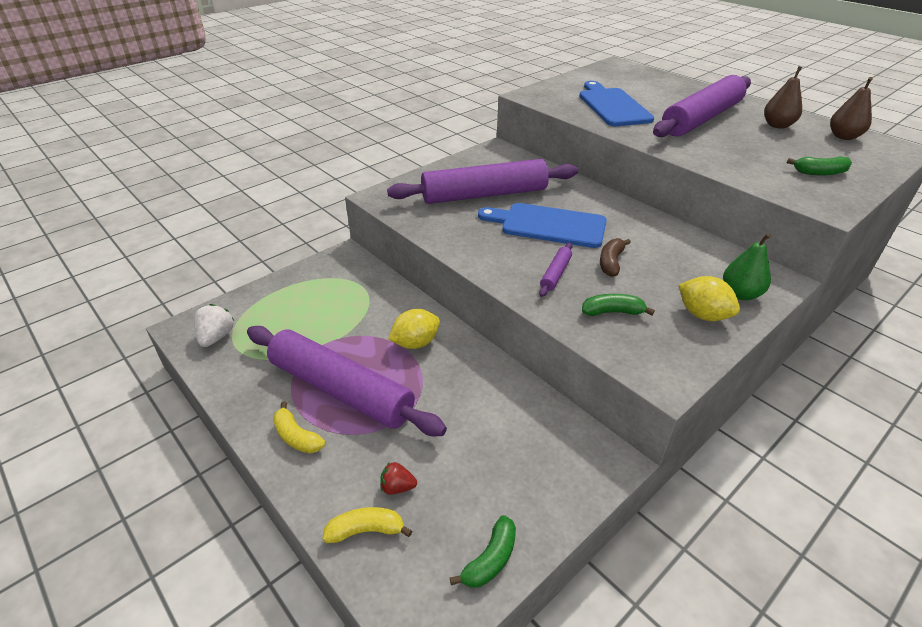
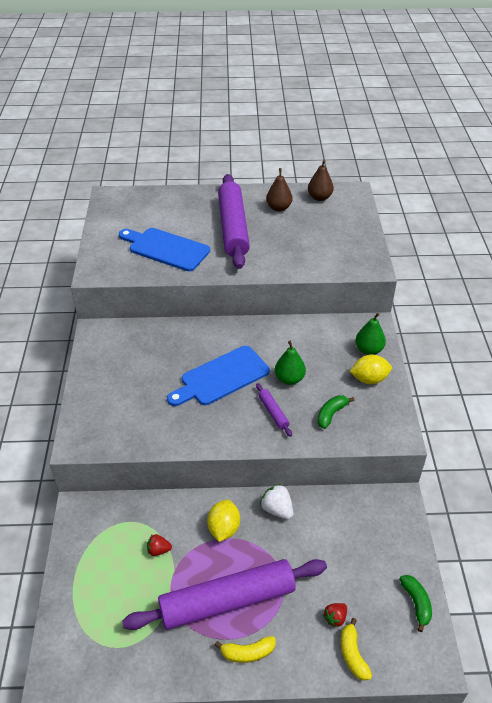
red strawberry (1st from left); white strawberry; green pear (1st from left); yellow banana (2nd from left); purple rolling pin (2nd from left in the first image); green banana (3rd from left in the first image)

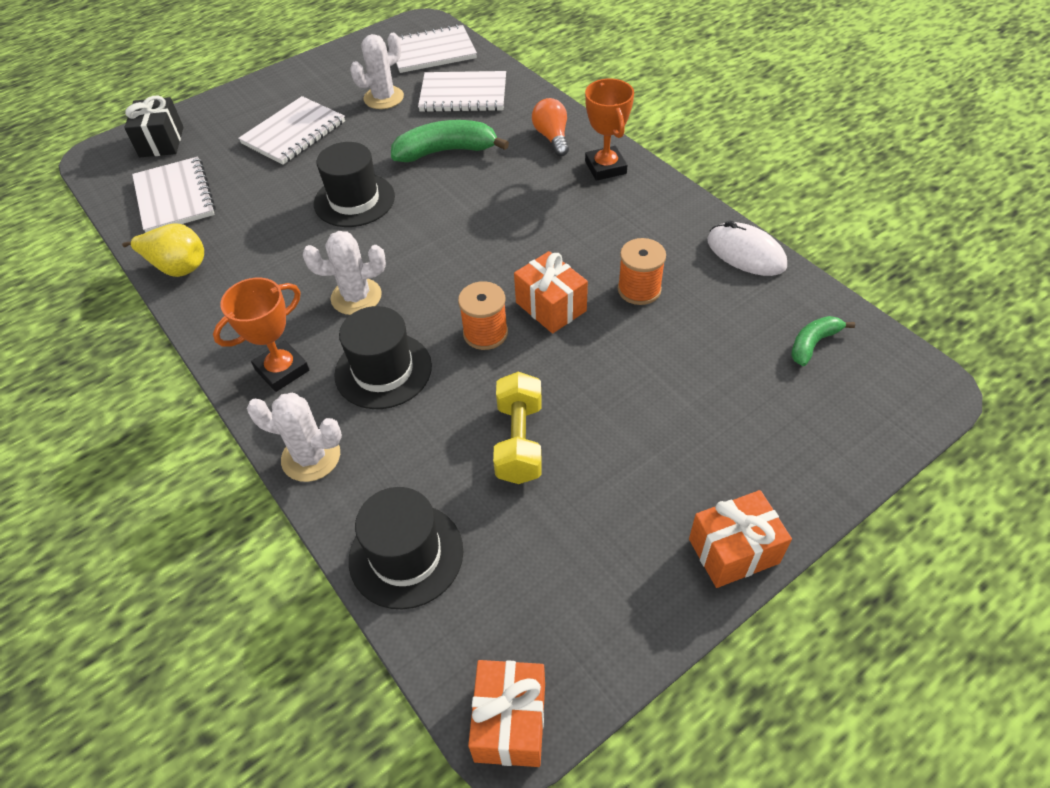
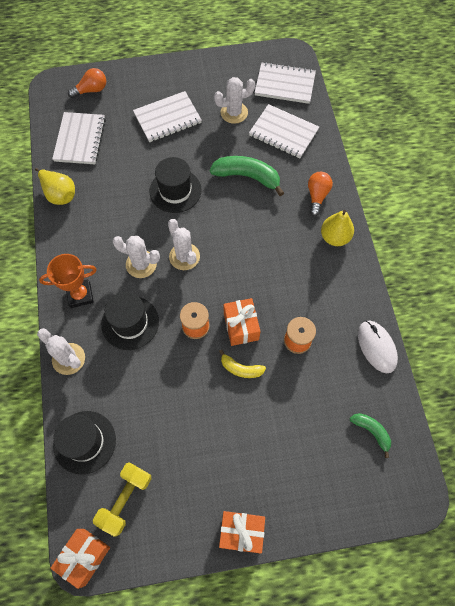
orange light bulb (1st from left); yellow dumbbell; white cactus (3rd from left); yellow banana; yellow pear (2nd from left); green banana (2nd from left)

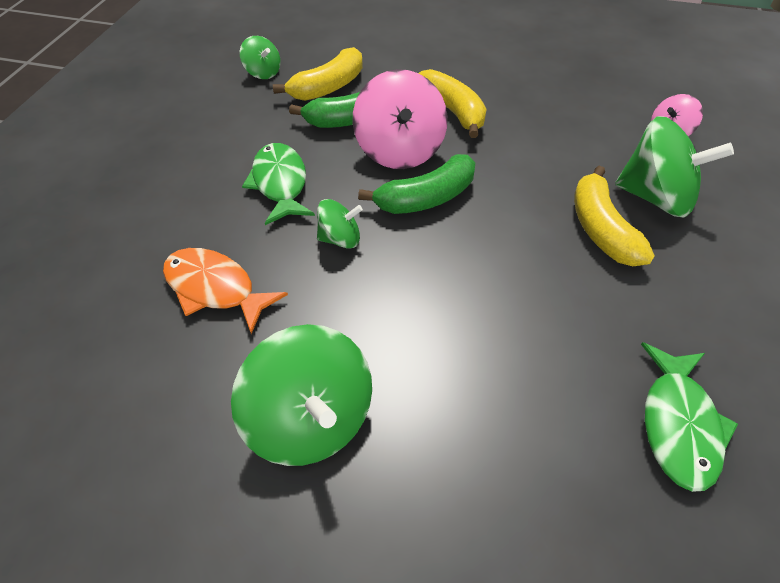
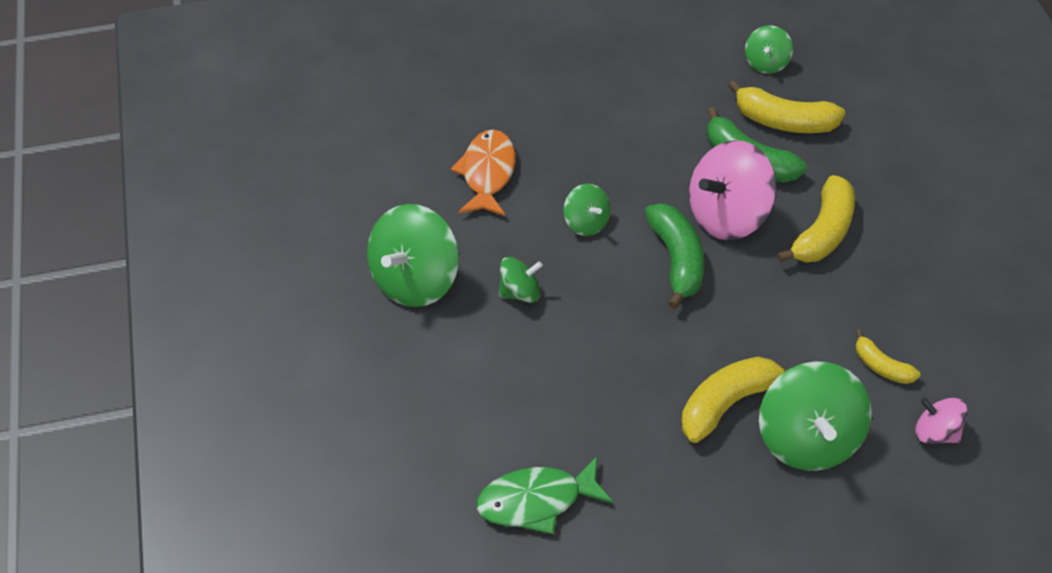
green spinning top (2nd from left); green banana (1st from left); yellow banana (4th from left); green fish (1st from left in the first image)

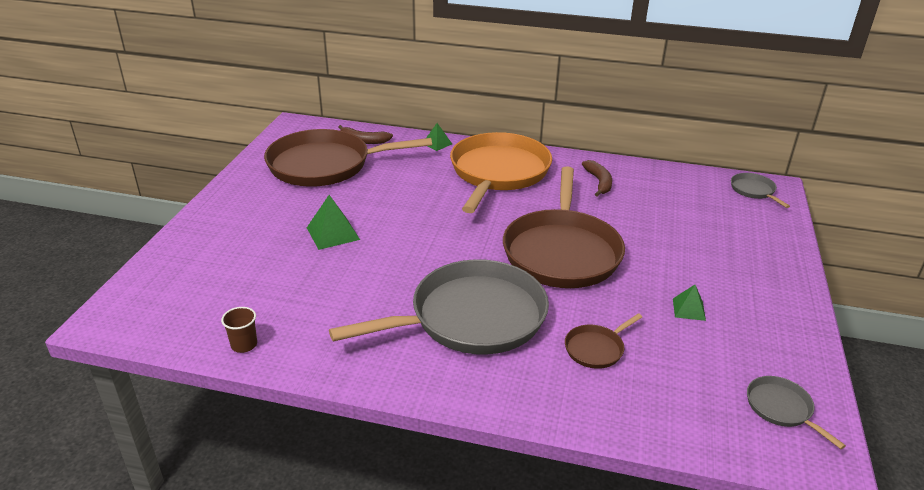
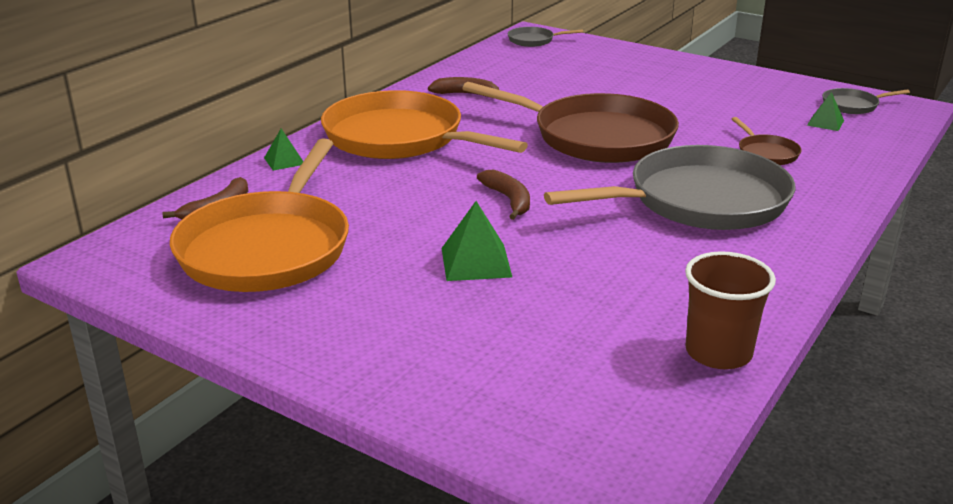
orange pan (1st from left); brown banana (3rd from left); grey pan (2nd from left); brown cup; green pyramid (3rd from left)

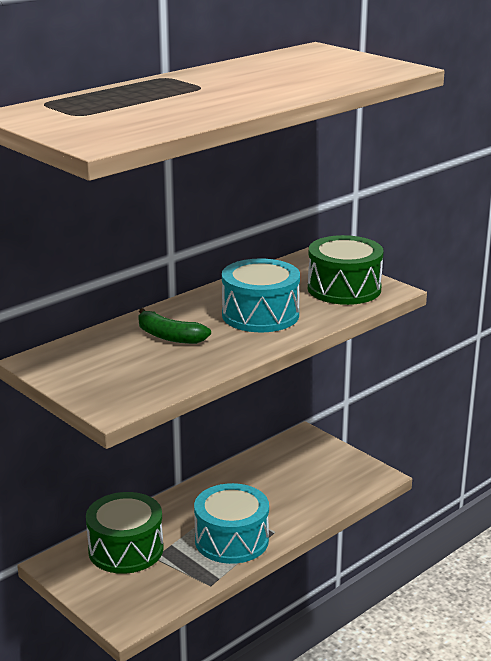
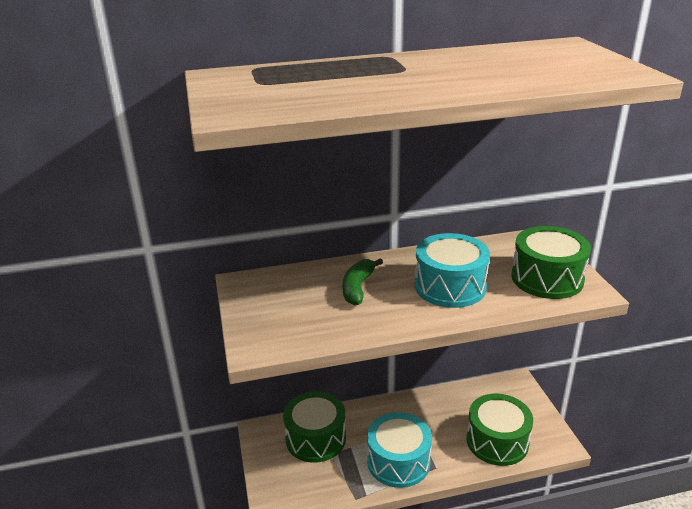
green banana; green drum (2nd from left)

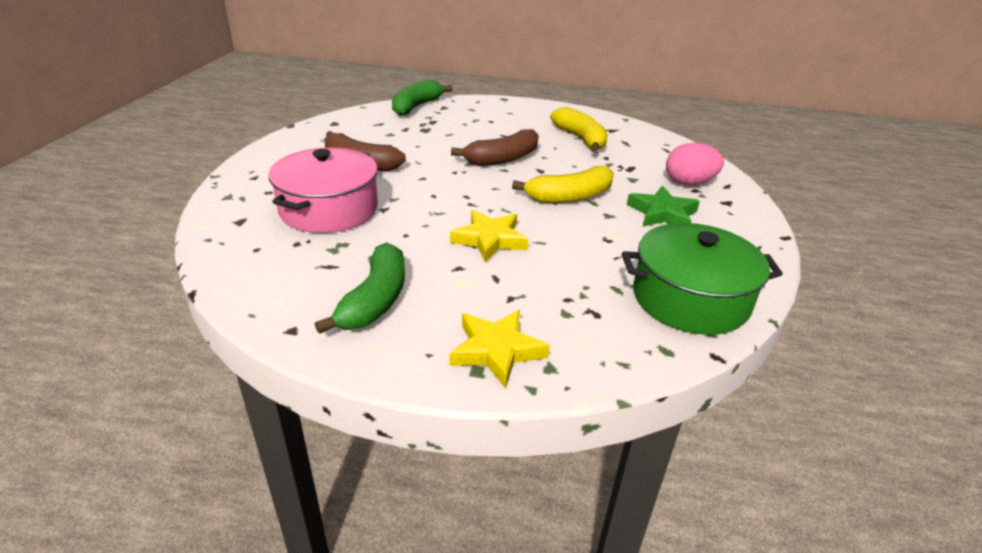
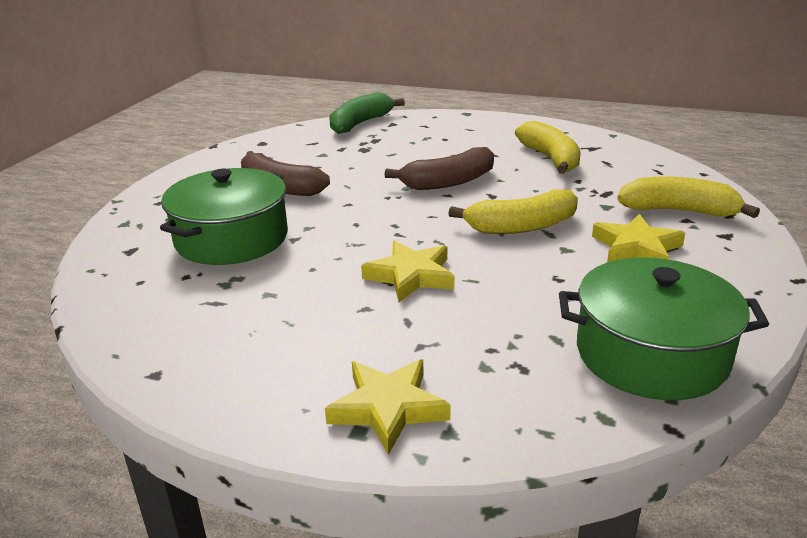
green pot (1st from left); yellow star (3rd from left); yellow banana (3rd from left); green banana (1st from left in the first image)

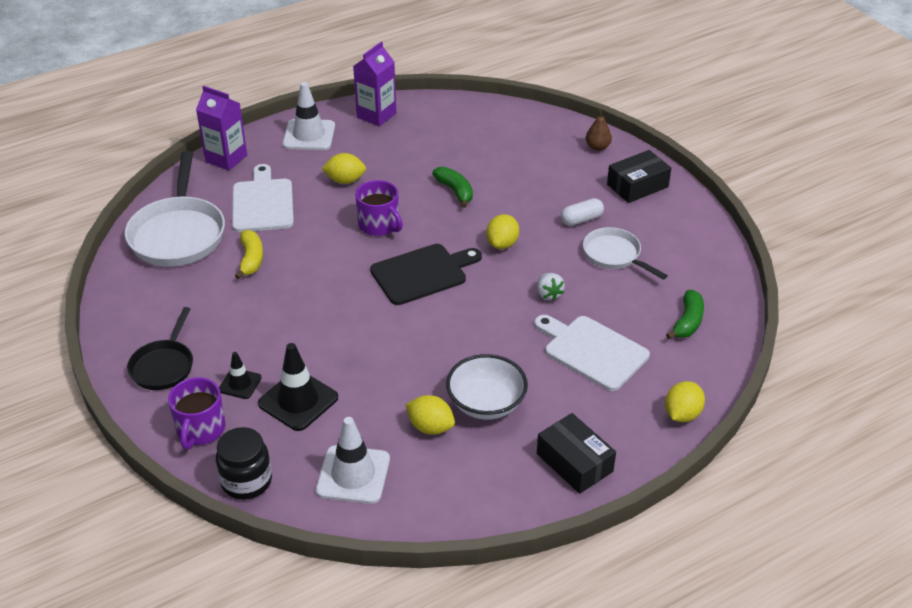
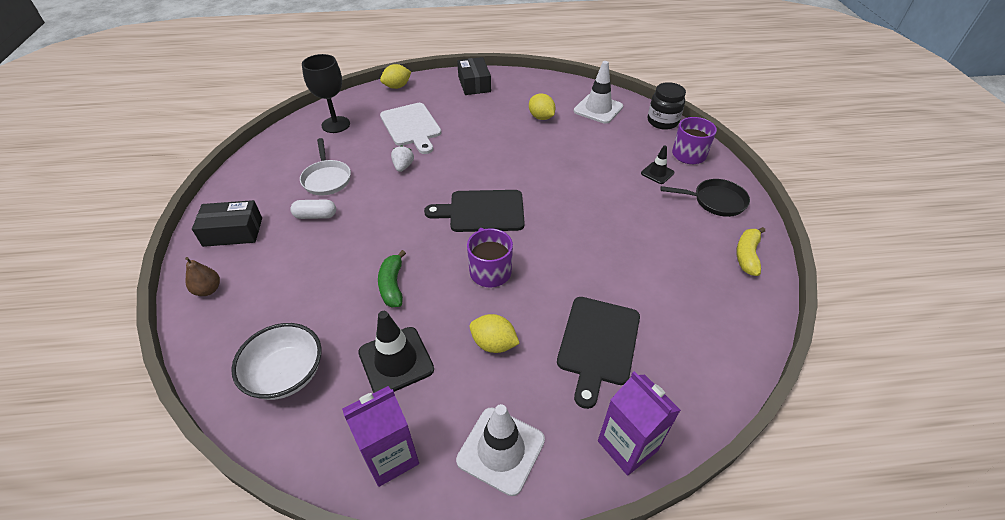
white bowl; black goblet; black traffic cone (1st from left); black cutting board (2nd from left); black pan; yellow banana; white pan (1st from left in the first image); yellow lemon (3rd from left in the first image)

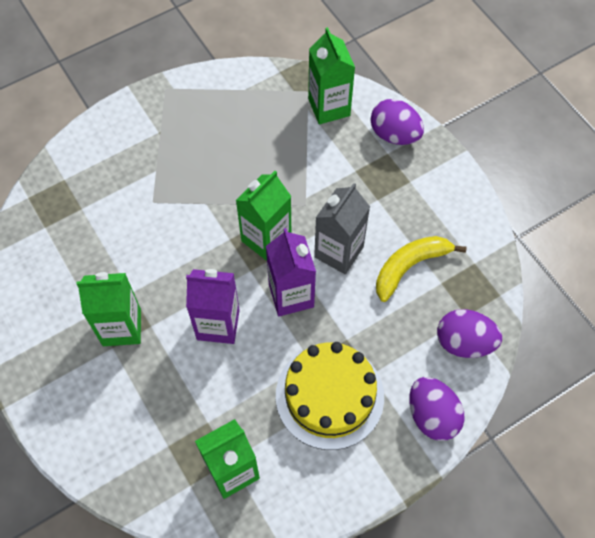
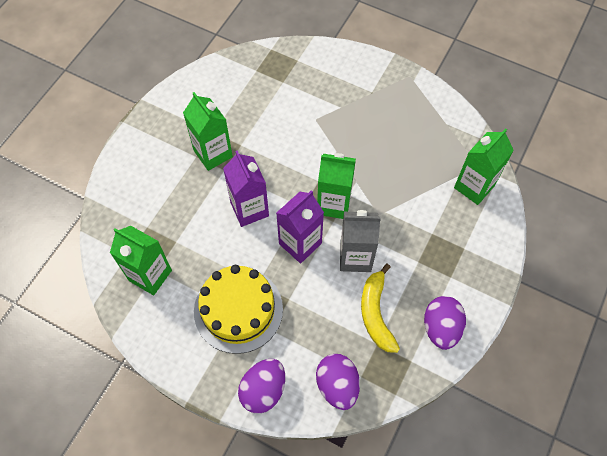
yellow banana; purple egg (3rd from left)

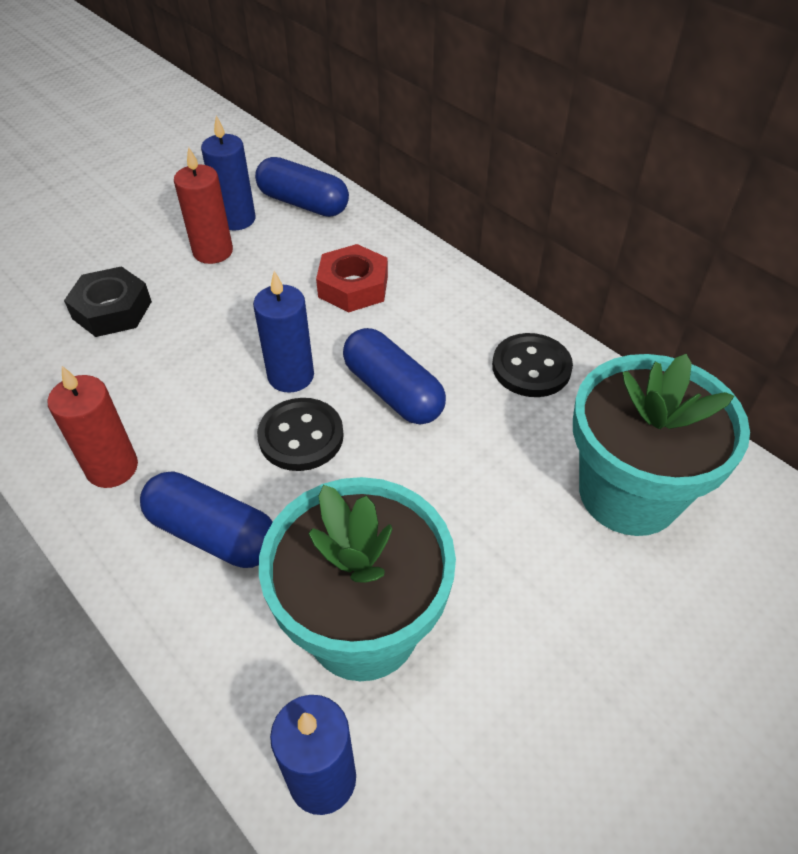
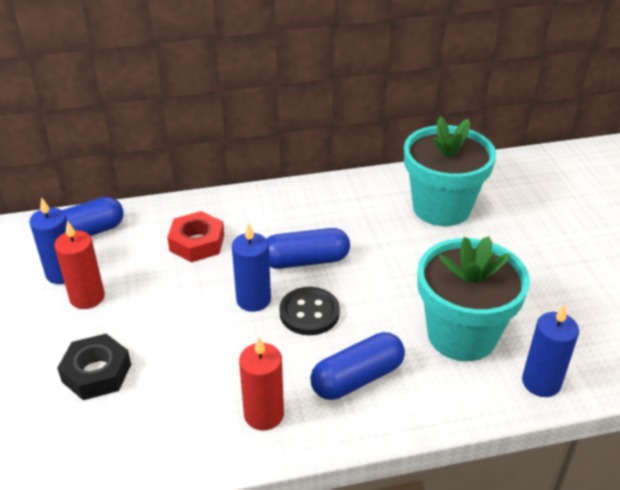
black button (2nd from left in the first image)

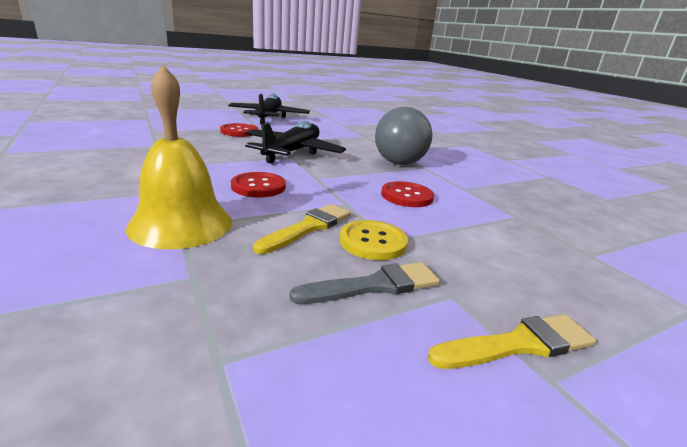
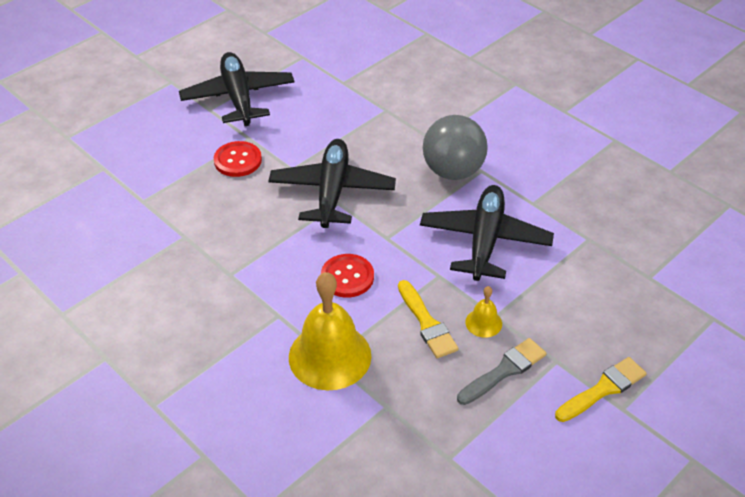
yellow brush (1st from left); black plane (3rd from left); yellow bell (2nd from left)

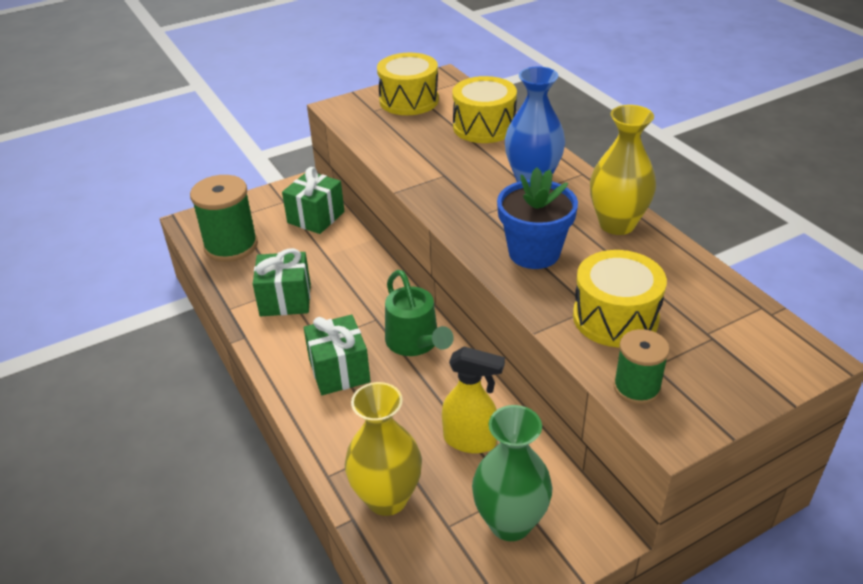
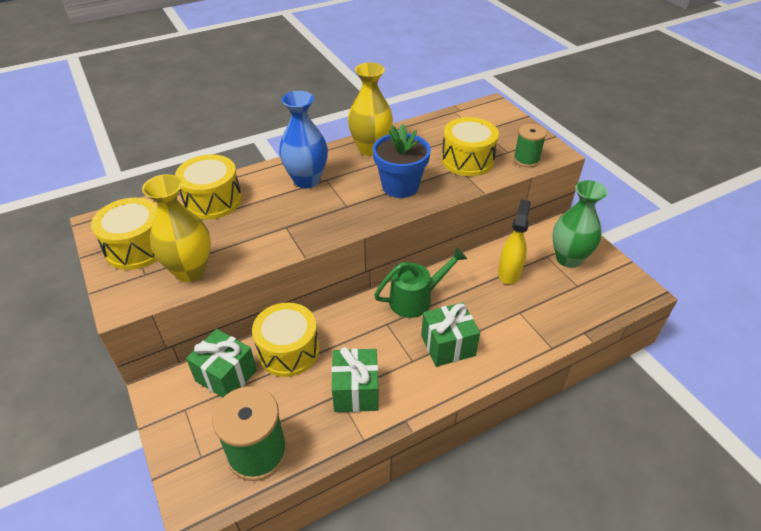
yellow vase (1st from left); yellow drum (3rd from left)

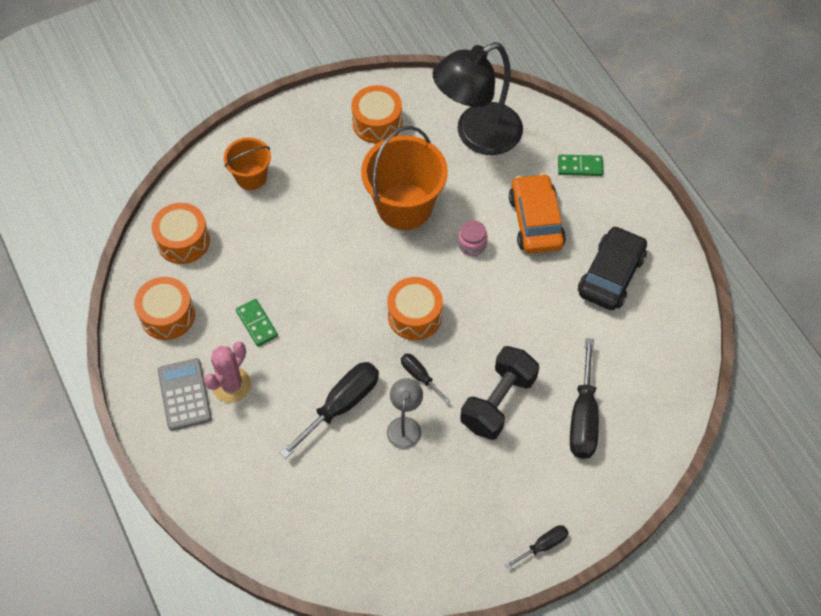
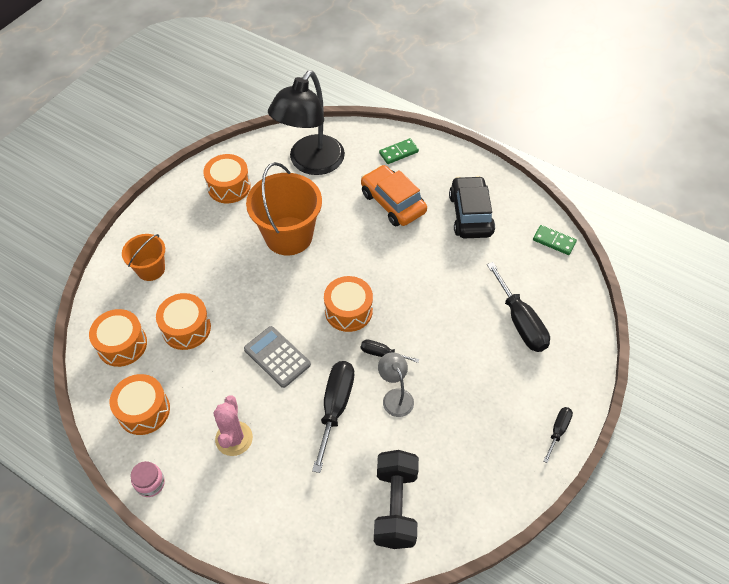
pink jar; orange drum (3rd from left); grey calculator; black dumbbell; green domino (2nd from left)

